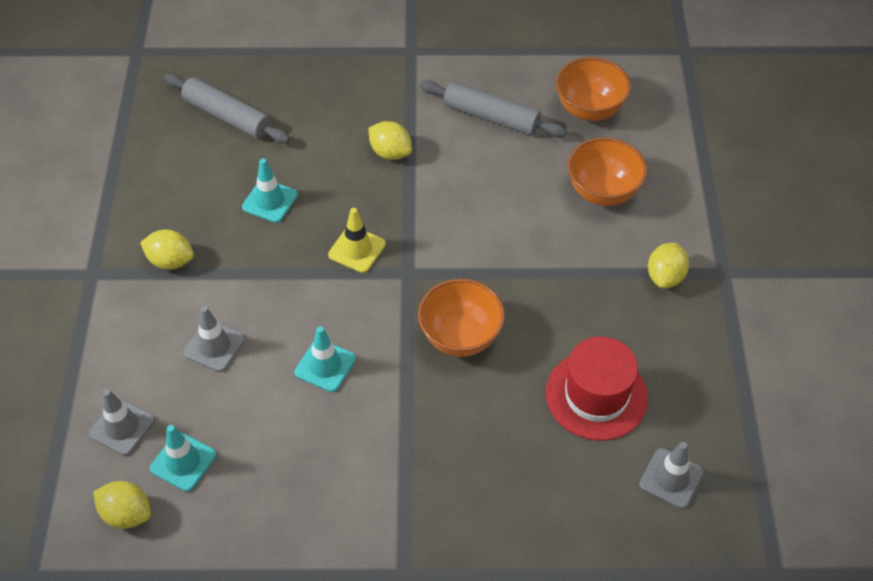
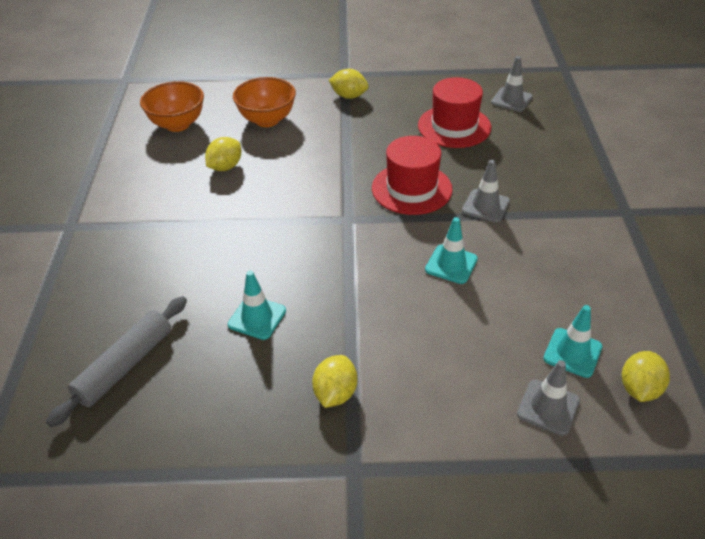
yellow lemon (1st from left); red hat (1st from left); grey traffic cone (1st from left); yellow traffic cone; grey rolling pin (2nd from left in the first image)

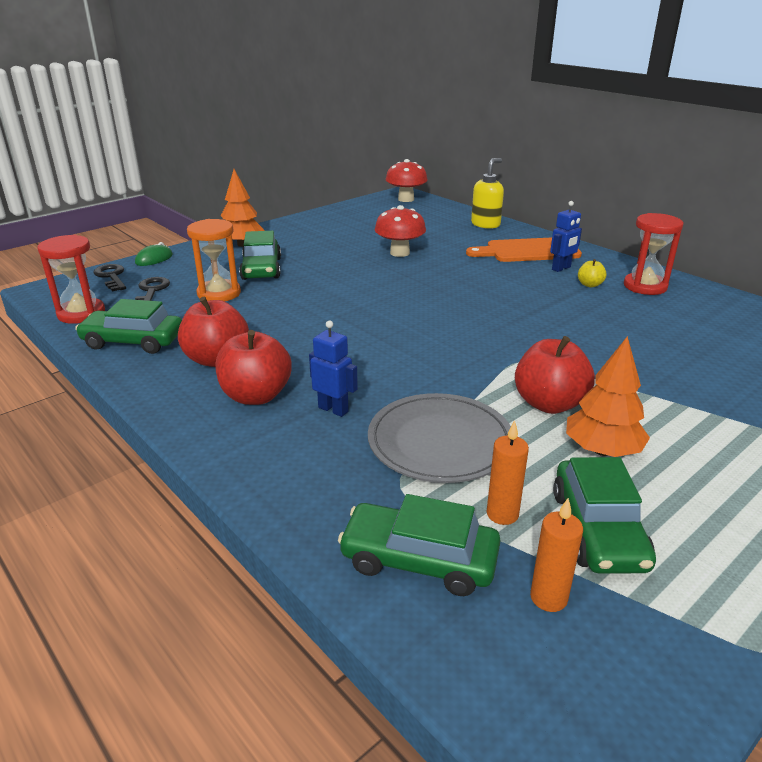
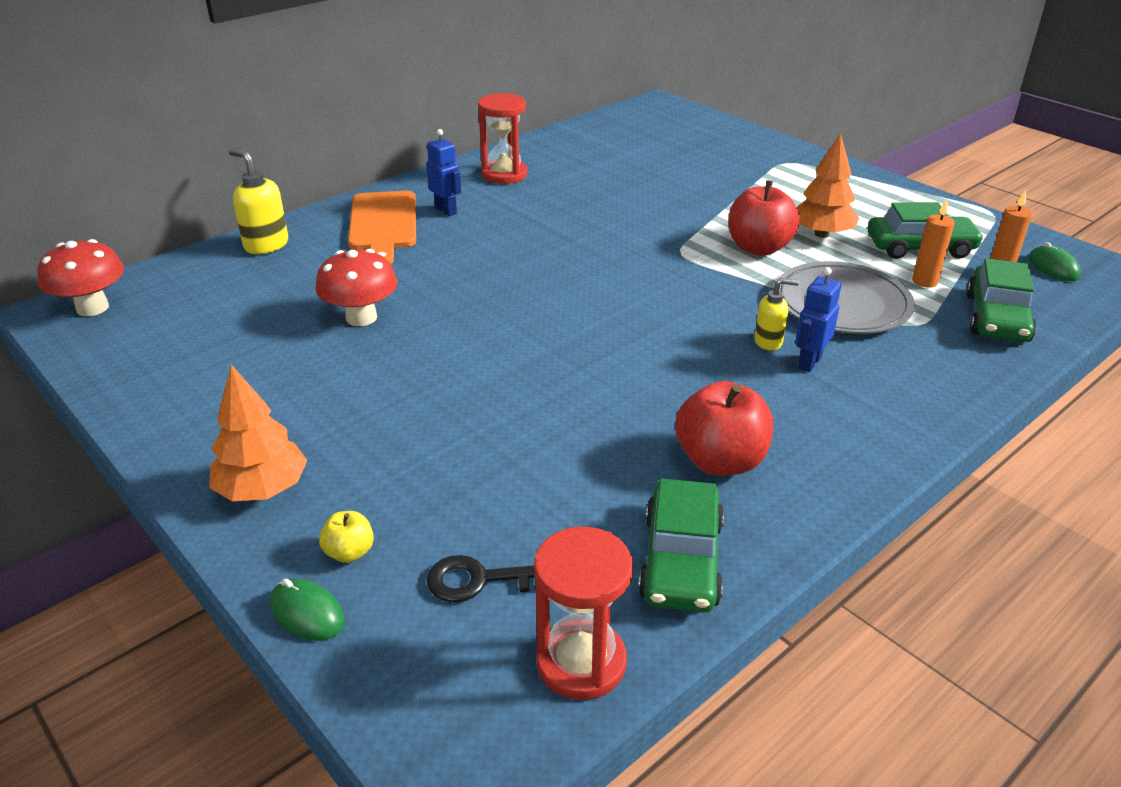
yellow apple; yellow soap dispenser (2nd from left); green mouse (2nd from left); black key (1st from left in the first image); orange hourglass; red apple (2nd from left in the first image); green car (2nd from left in the first image)

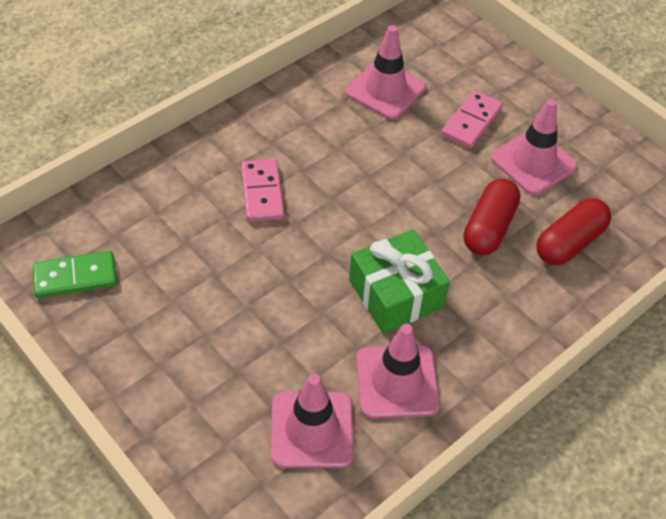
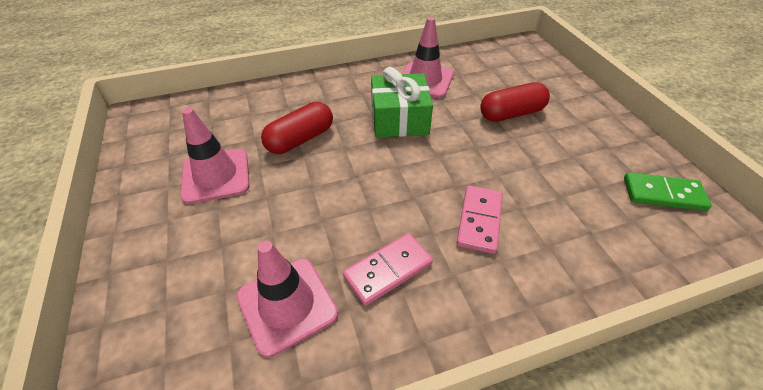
pink domino (1st from left); red capsule (2nd from left); pink traffic cone (1st from left in the first image)

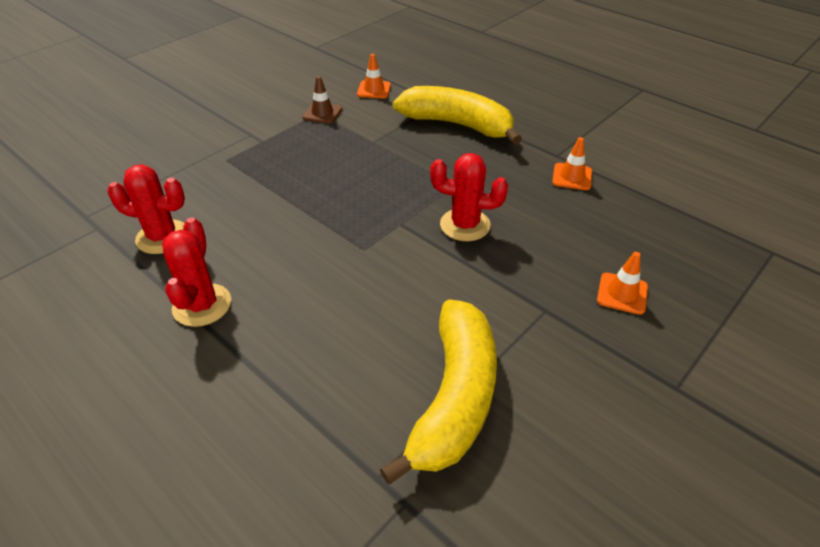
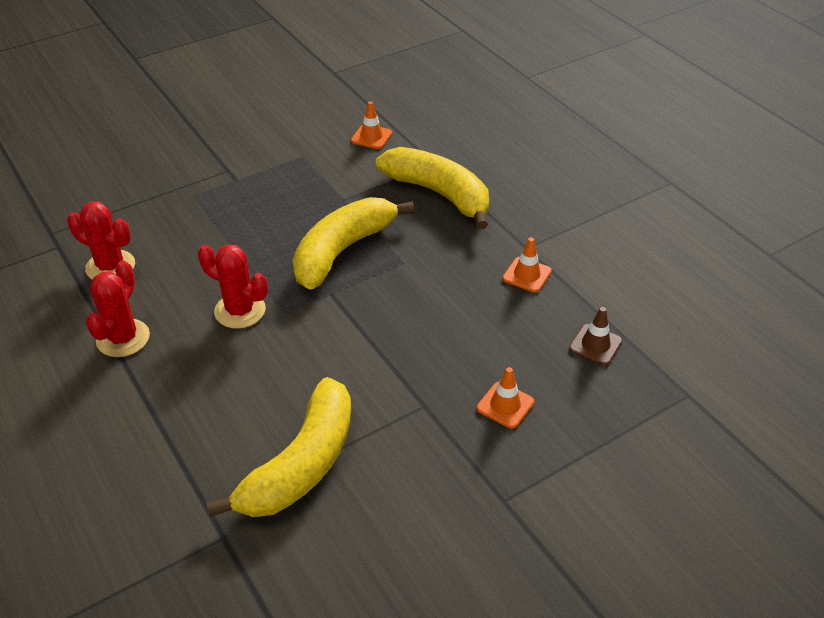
red cactus (3rd from left); yellow banana (2nd from left); brown traffic cone

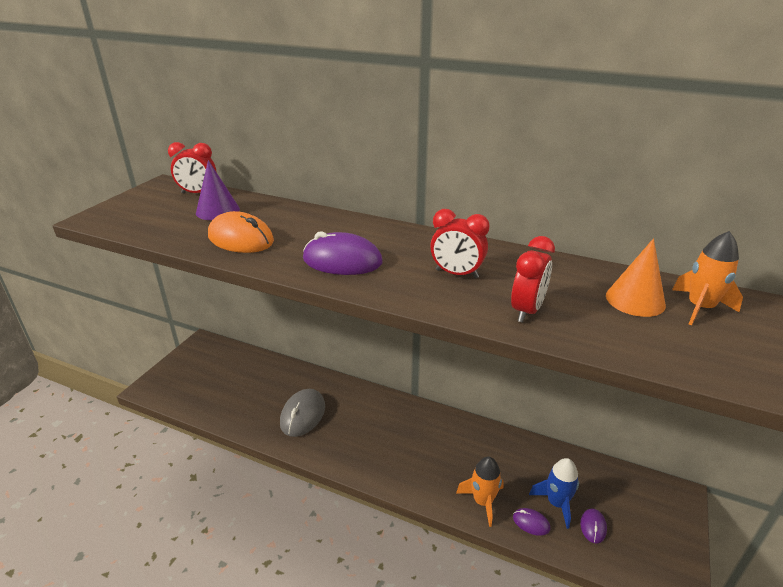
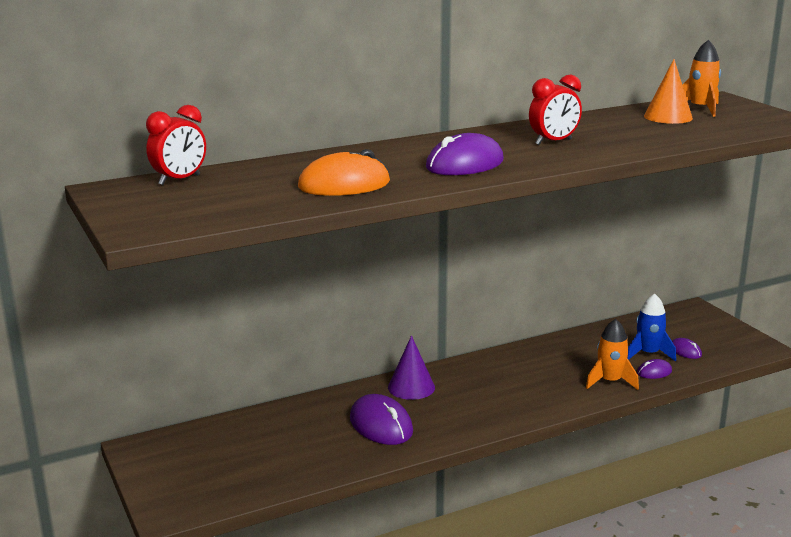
purple mouse (1st from left); purple cone; red clock (3rd from left in the first image)

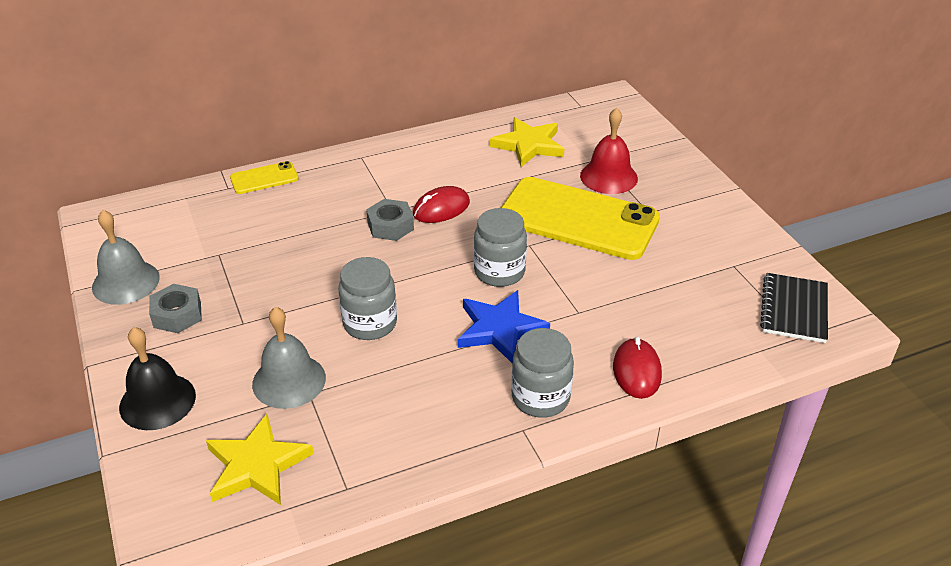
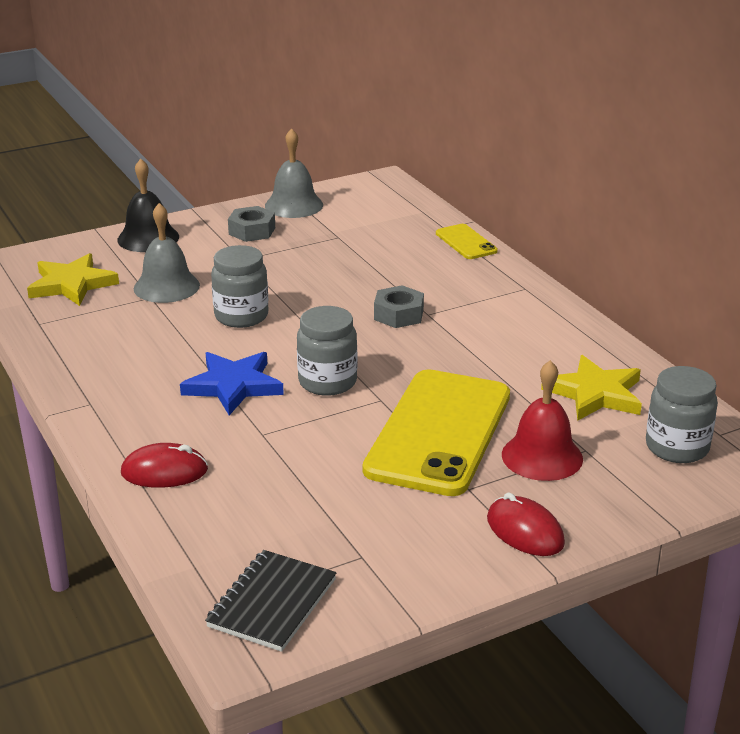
black notebook; red mouse (2nd from left); grey jar (3rd from left)

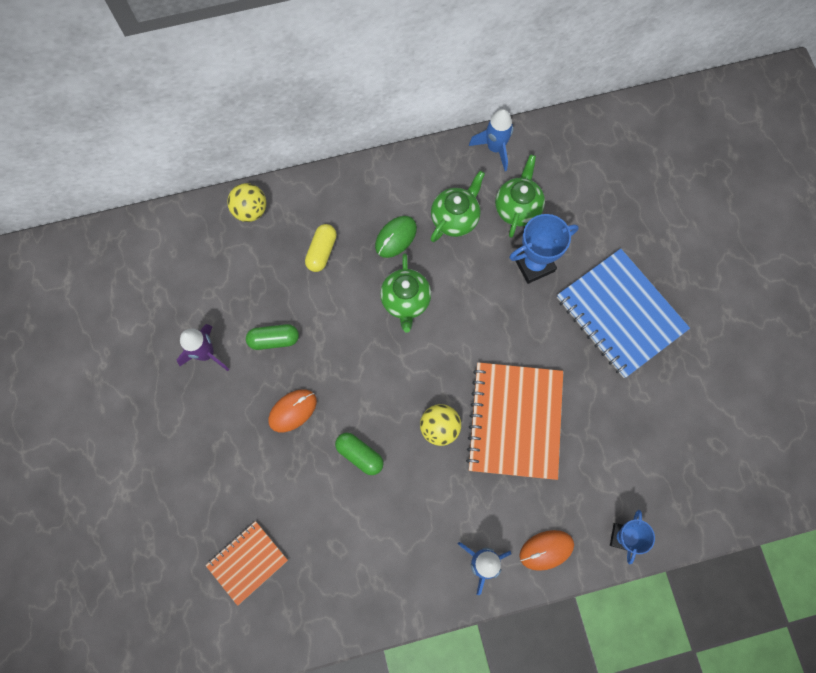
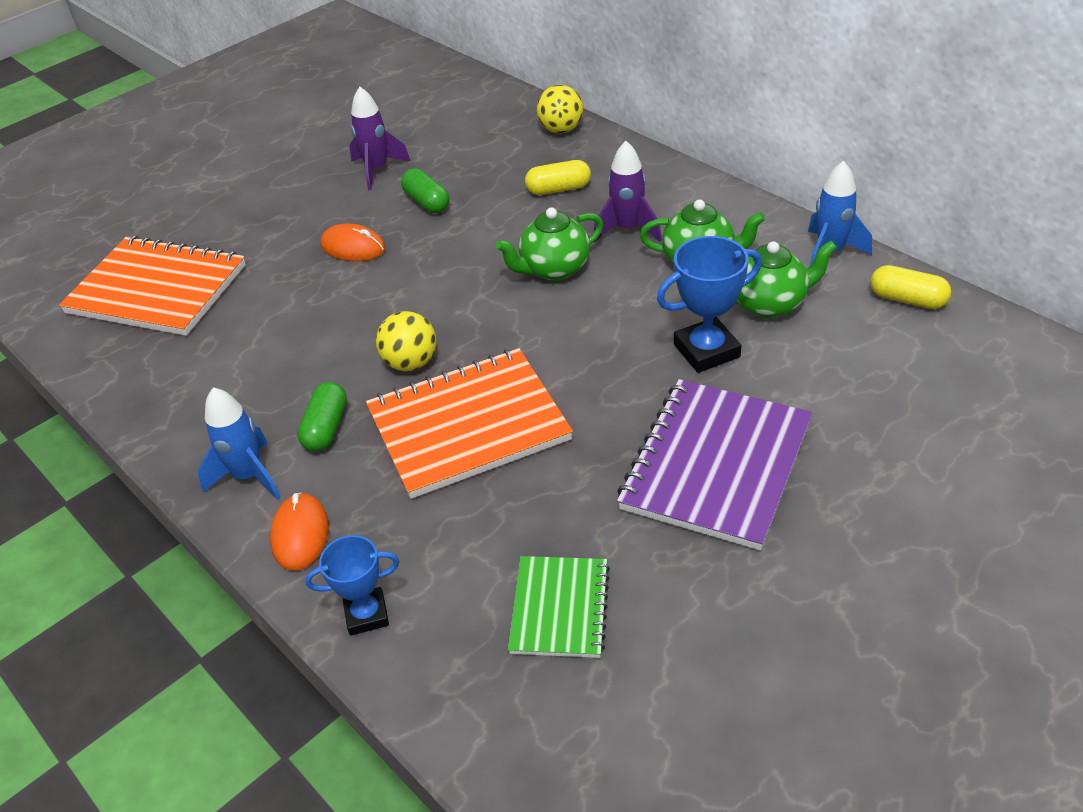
orange notebook (1st from left); orange mouse (1st from left); green capsule (1st from left); green notebook; purple rocket (2nd from left); purple notebook; blue trophy (2nd from left); yellow capsule (2nd from left)

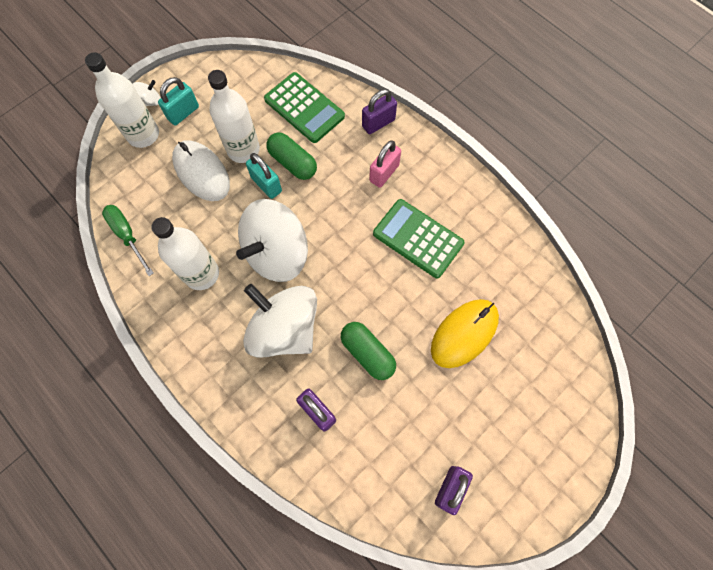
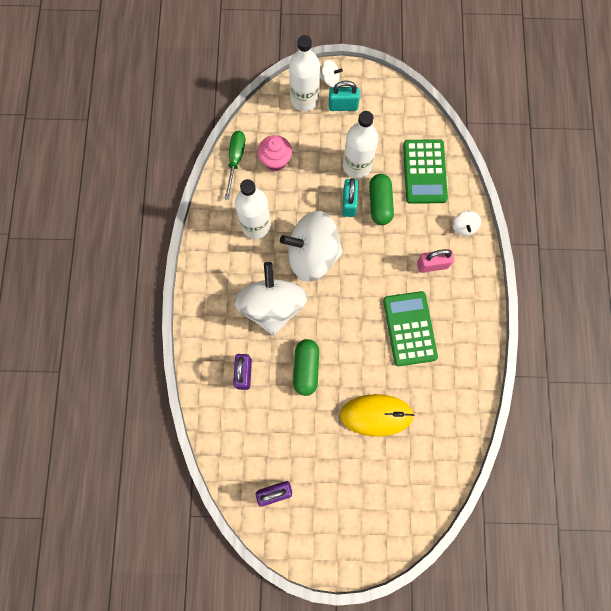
pink cupcake; white spinning top (4th from left); white mouse

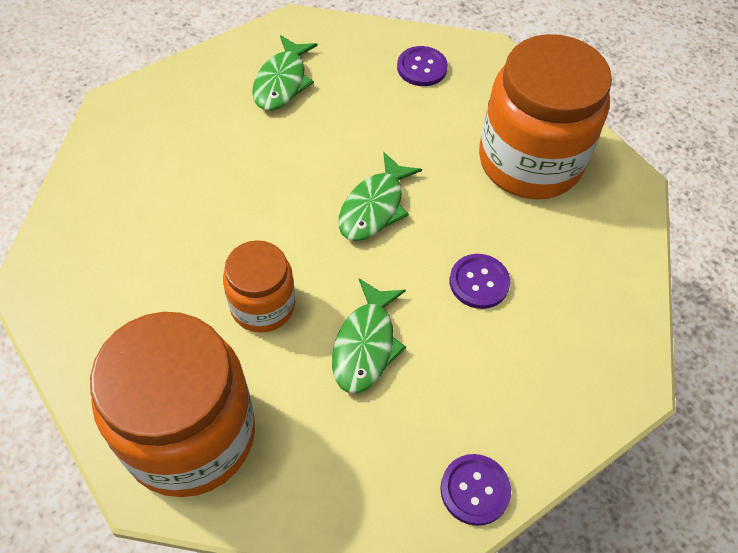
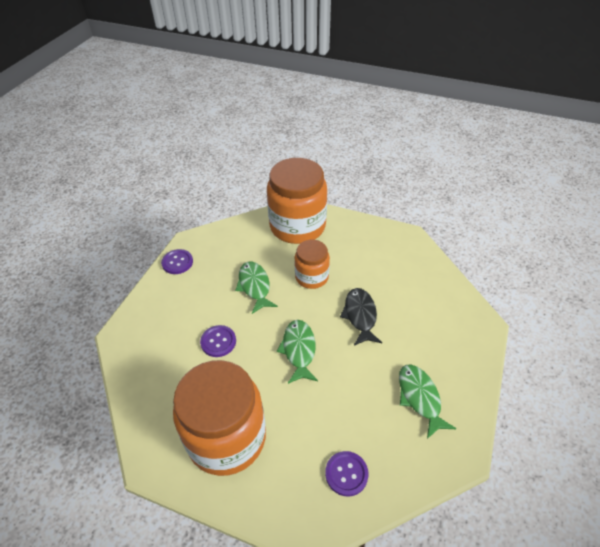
black fish

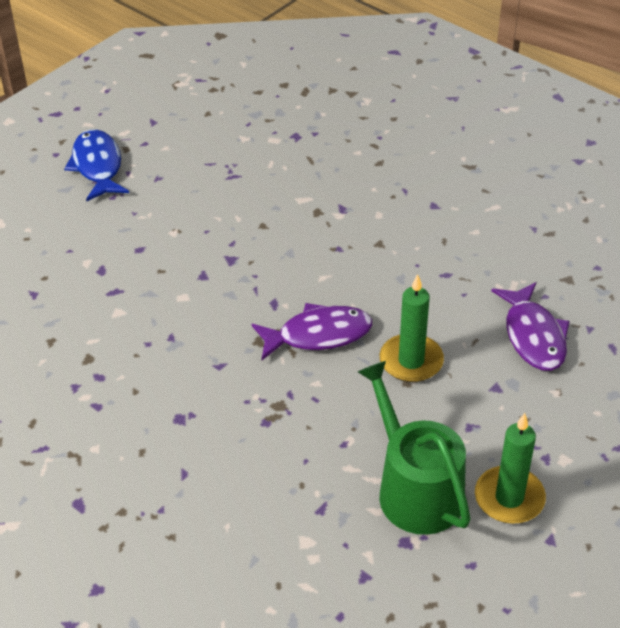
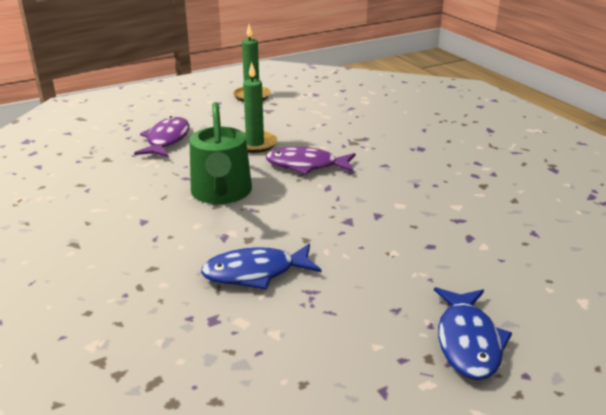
green watering can; blue fish (1st from left)

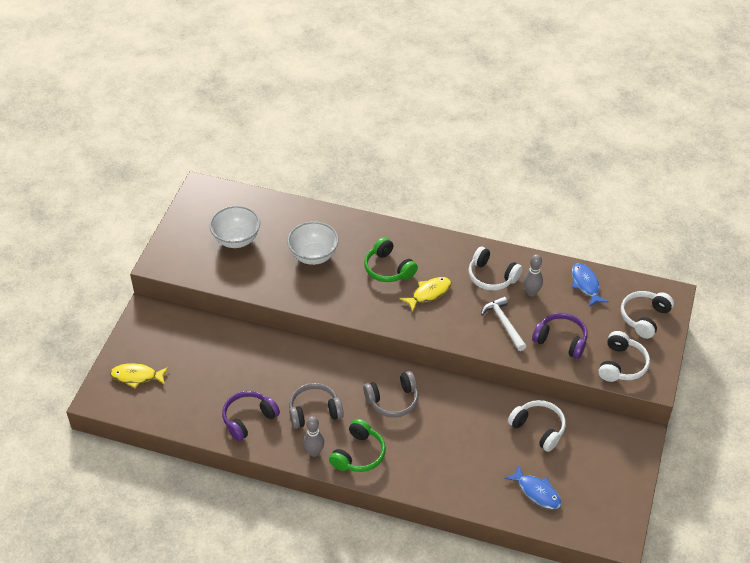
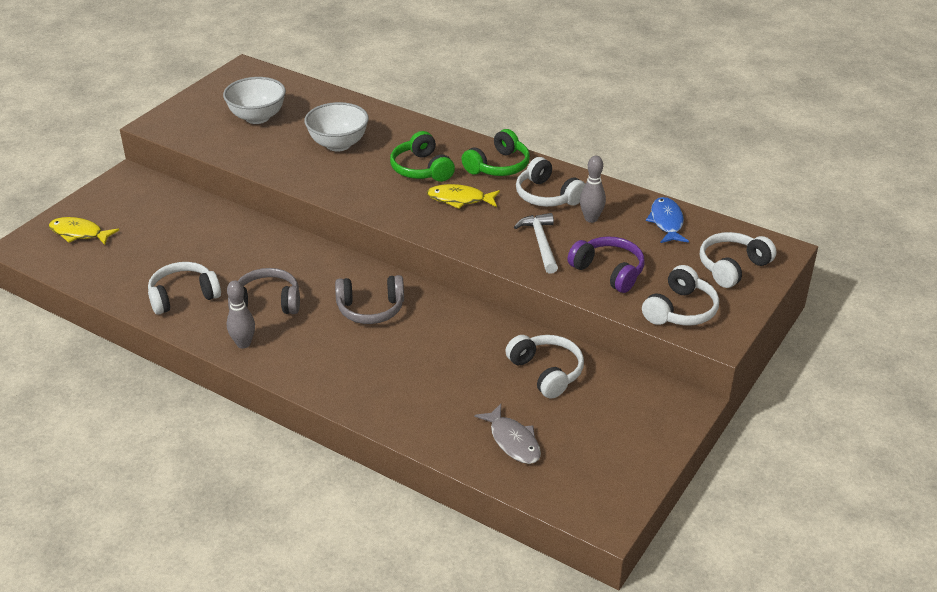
white headphones (1st from left); yellow fish (2nd from left); green headphones (2nd from left); grey fish

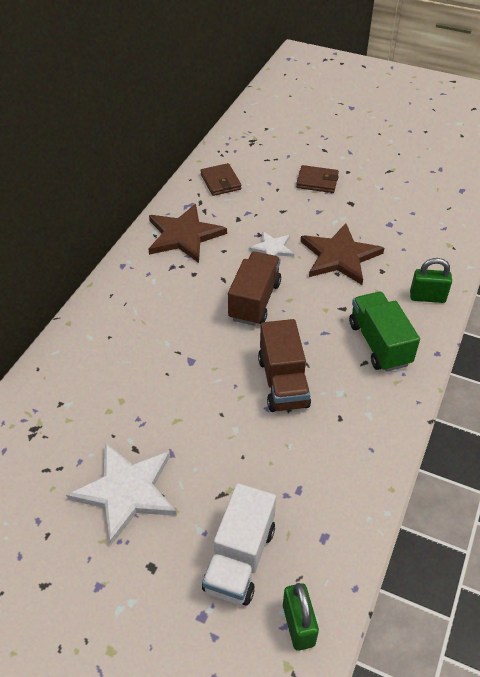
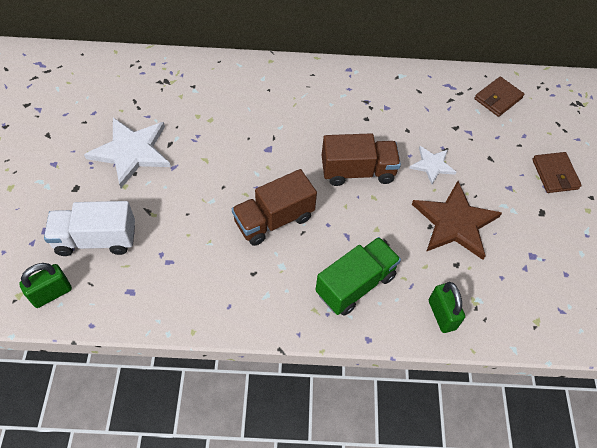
brown star (1st from left in the first image)

